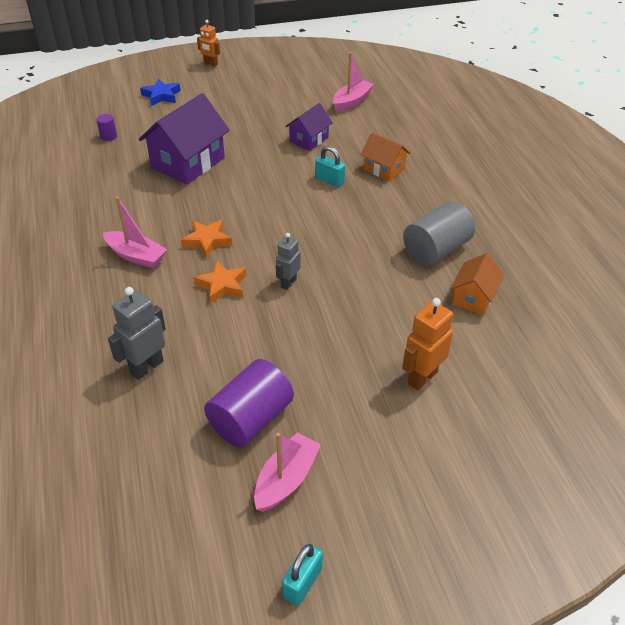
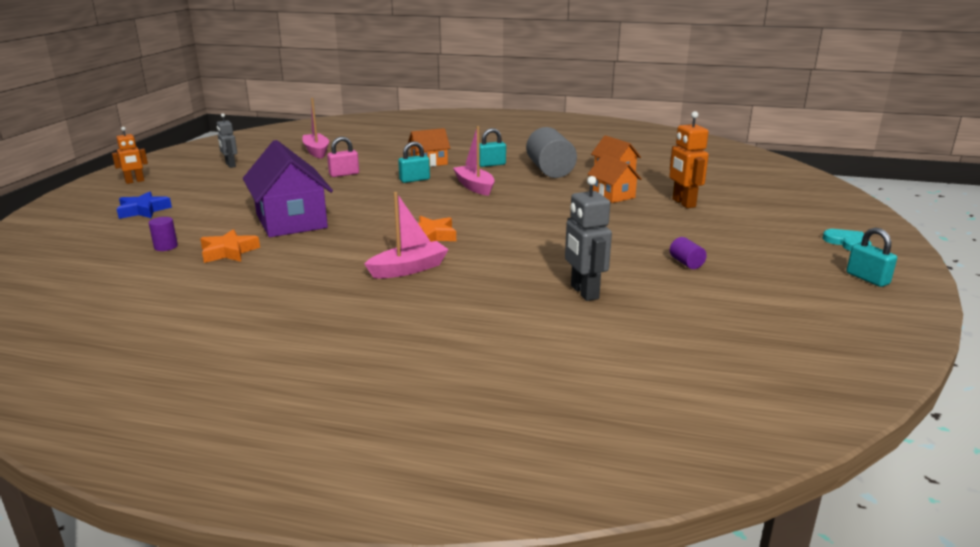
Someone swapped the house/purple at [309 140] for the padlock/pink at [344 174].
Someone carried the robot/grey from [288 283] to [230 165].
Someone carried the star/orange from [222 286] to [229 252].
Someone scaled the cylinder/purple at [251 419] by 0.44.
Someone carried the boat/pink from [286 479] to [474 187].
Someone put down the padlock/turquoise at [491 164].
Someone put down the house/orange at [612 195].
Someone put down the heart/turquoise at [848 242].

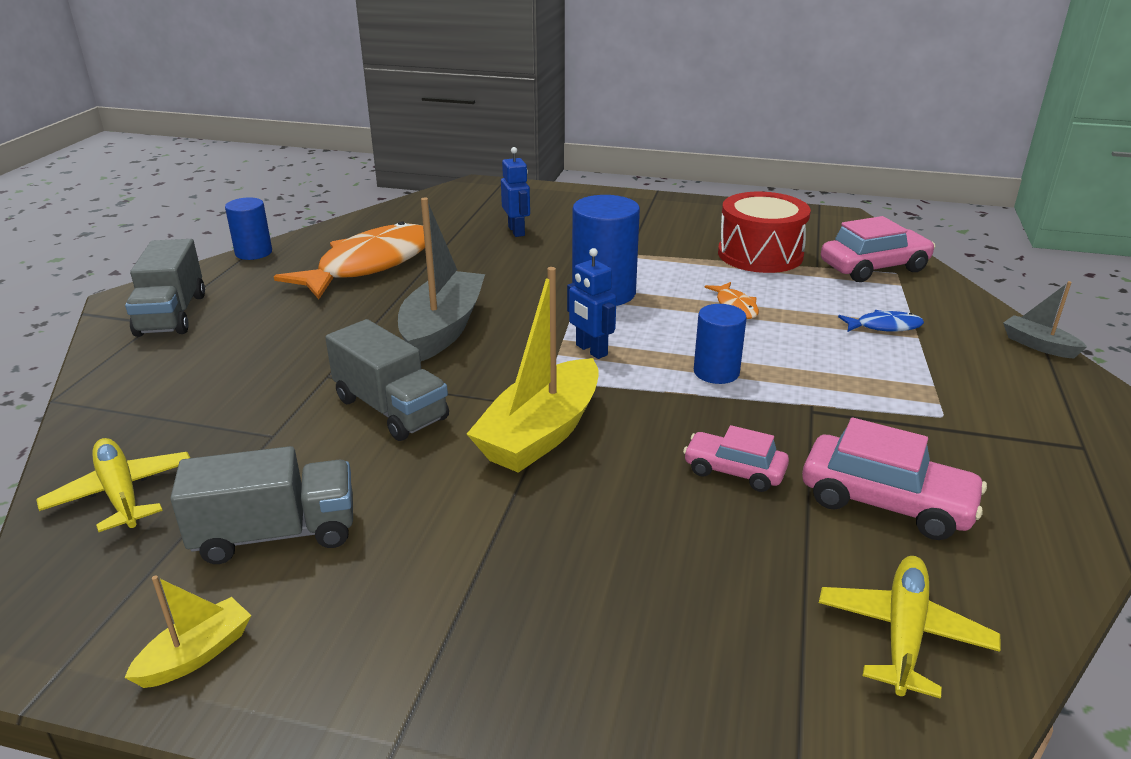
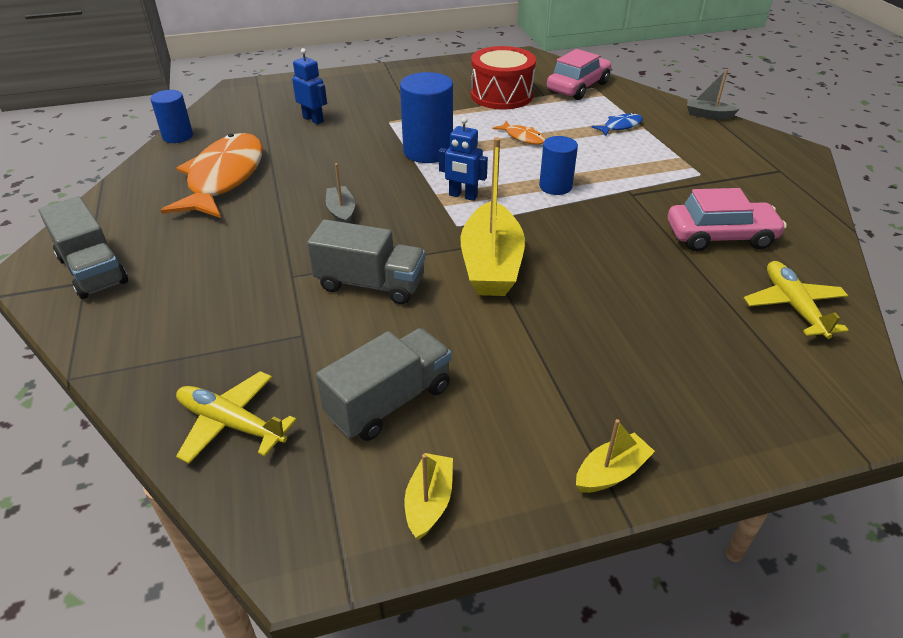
Someone carried the cylinder/blue from [253 253] to [178 136].
Someone scaled the boat/grey at [443 329] by 0.50.
Someone took away the car/pink at [734 471].
Someone put down the boat/yellow at [611 472].

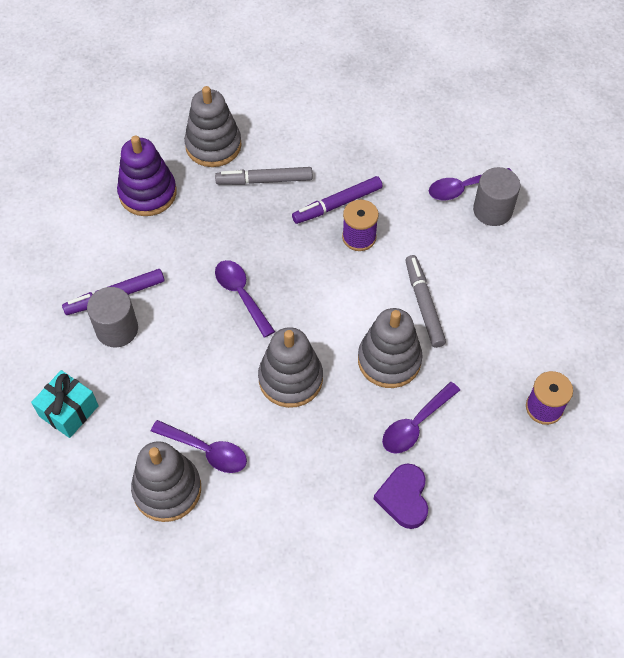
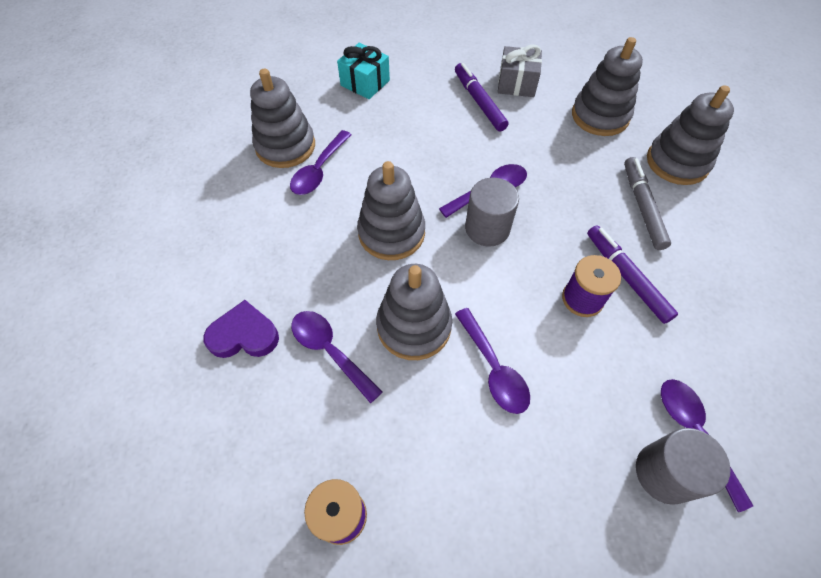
Someone repainted the stacking toy/purple at [148 193], which became the stacking toy/grey at [600 116].
Someone swapped the marker/grey at [424 304] for the spoon/purple at [493 368].
Someone carried the cylinder/grey from [117 329] to [487 228].
Someone put down the gift/grey at [516 84].

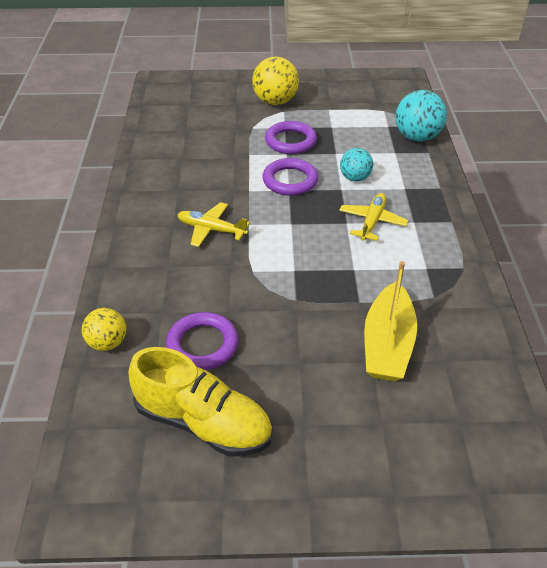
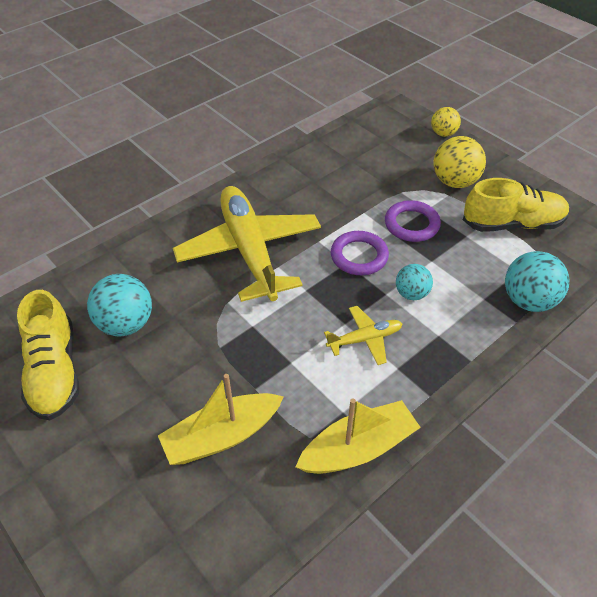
Someone scaled the plane/yellow at [211 229] by 2.22.
Someone carried the ball/yellow from [107 343] to [443 133].
Someone swapped the ring/purple at [202 345] for the ball/turquoise at [126 324].
Someone put down the shoe/yellow at [512 224].
Someone put down the boat/yellow at [358 448].

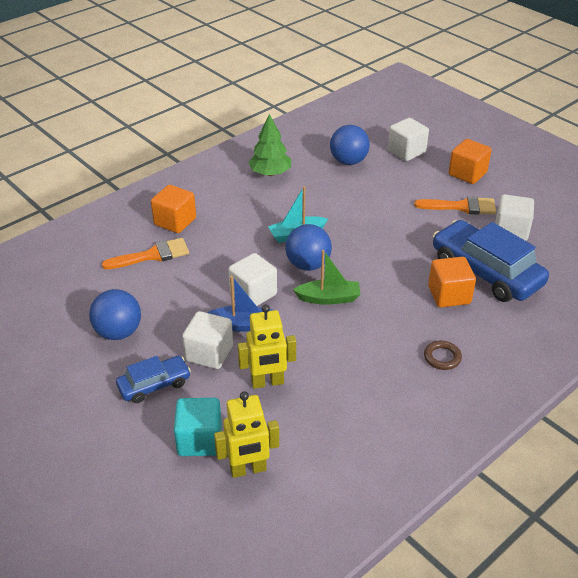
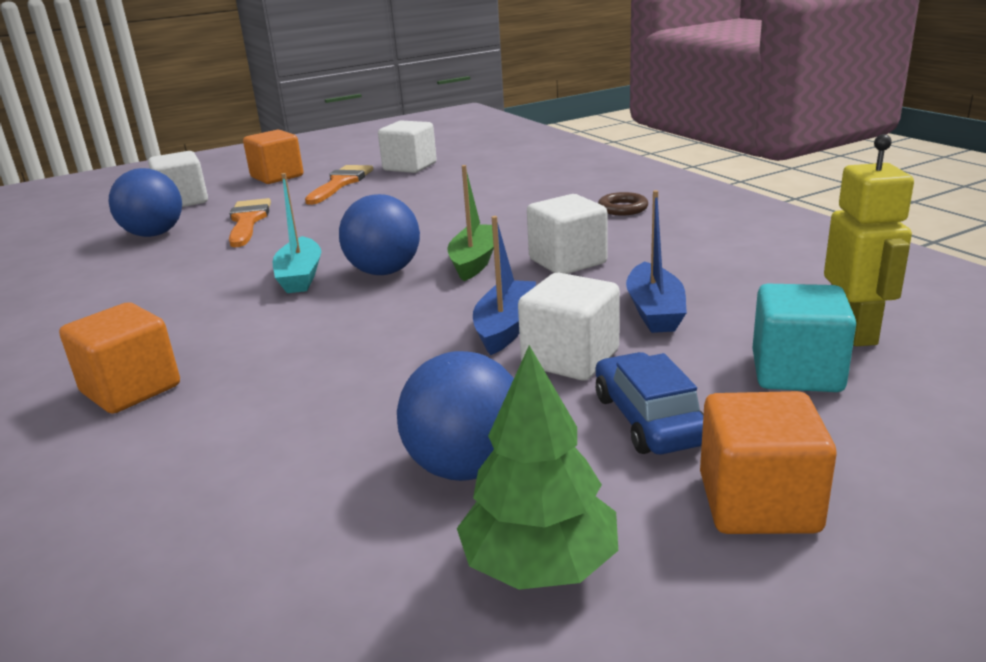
Someone carried the tree/green from [270 173] to [540 565].
Someone took away the car/blue at [486 272].
Someone carried the brush/orange from [152 255] to [247 221].
Someone carried the cube/white from [253 294] to [567 262].
Someone carried the cube/orange from [449 295] to [758 503].
Someone swapped the robot/yellow at [267 382] for the boat/blue at [654 311].

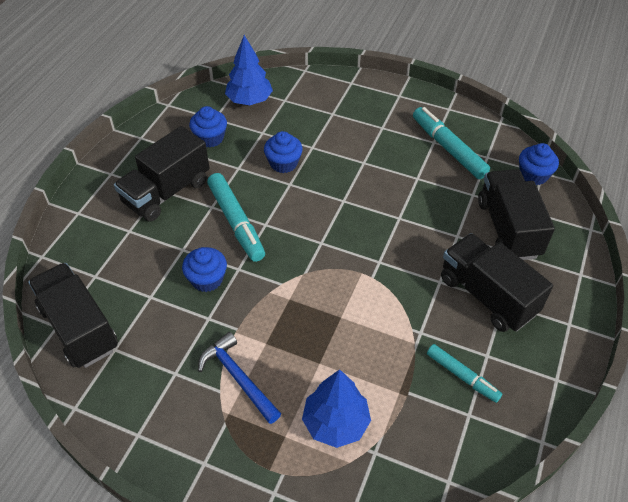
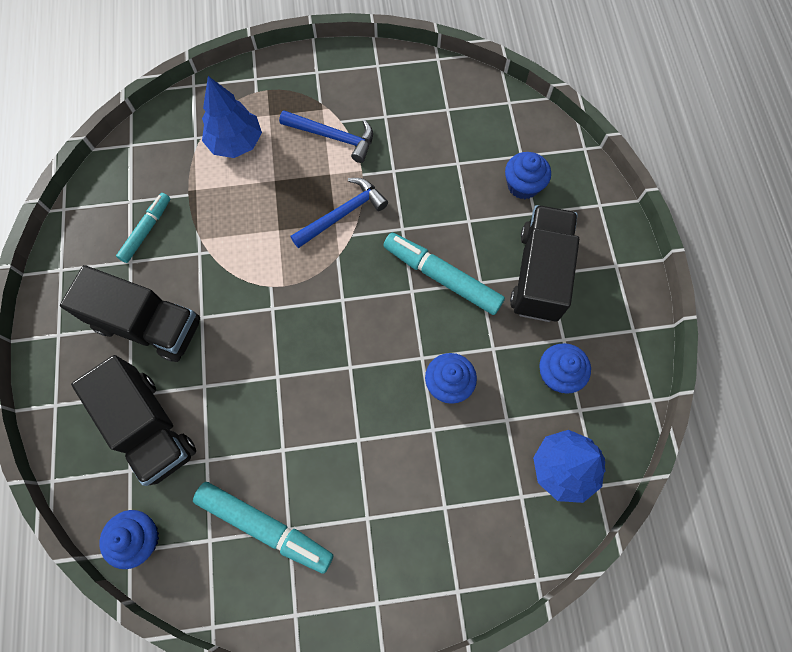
Someone carried the cupcake/blue from [207 279] to [523 185].
Someone took away the truck/black at [79 328].
Someone rotated the marker/turquoise at [462 376] by 105 degrees clockwise.
Someone put down the hammer/blue at [342 214].

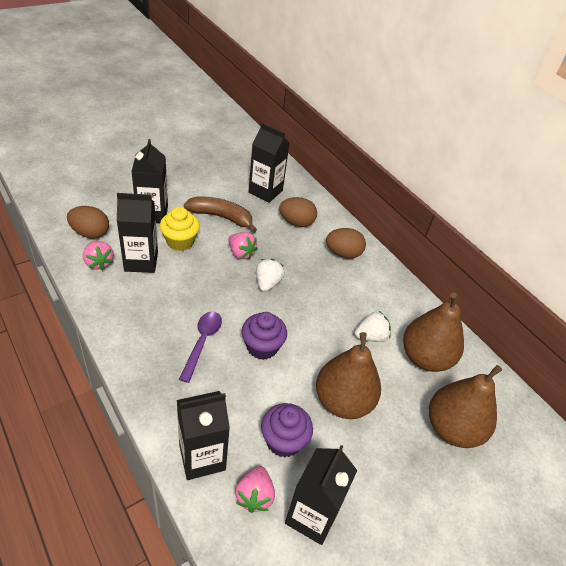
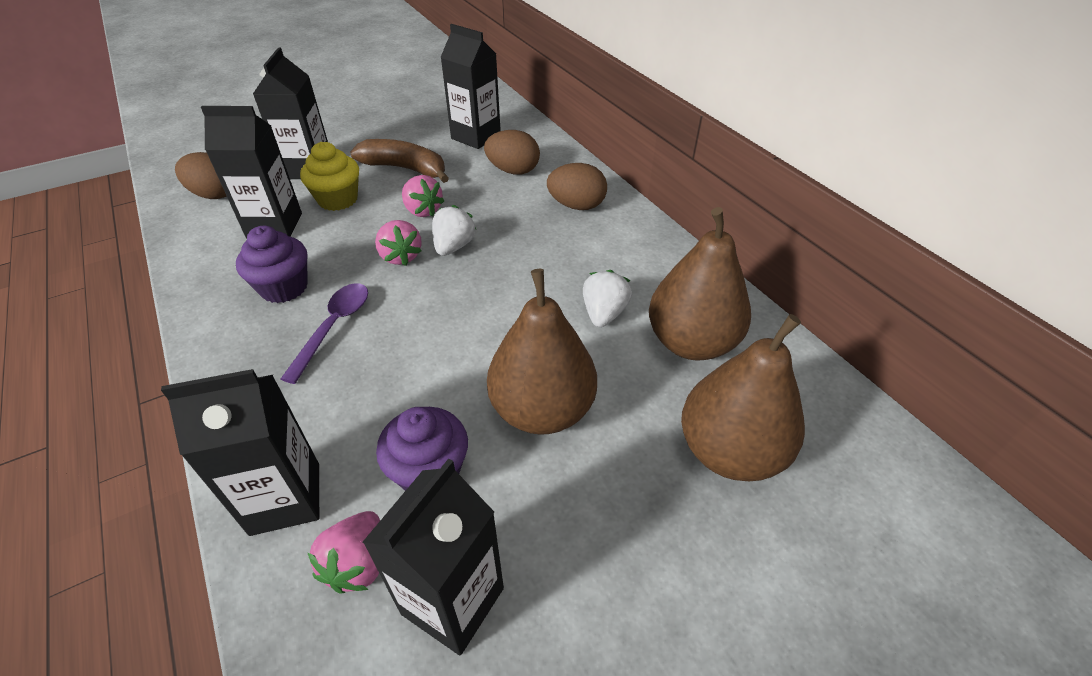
Someone carried the strawberry/pink from [99 263] to [401 256].
Someone rotated the strawberry/white at [371 336] by 60 degrees counterclockwise.
Someone carried the cupcake/purple from [262 347] to [284 287].

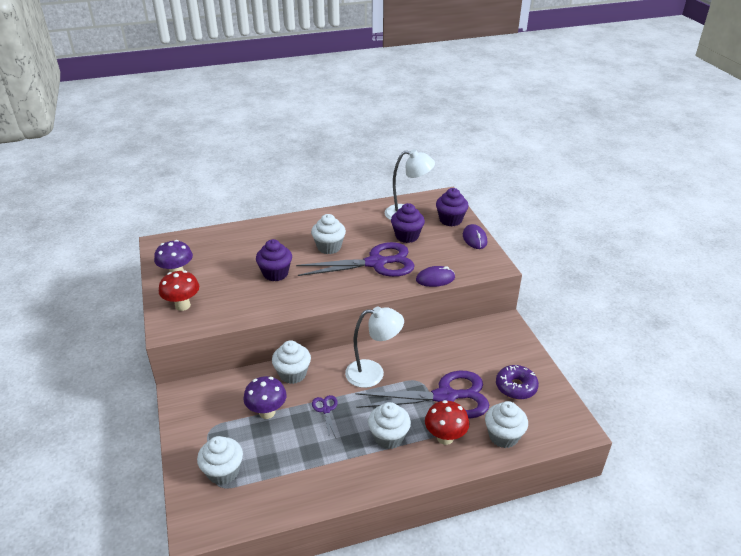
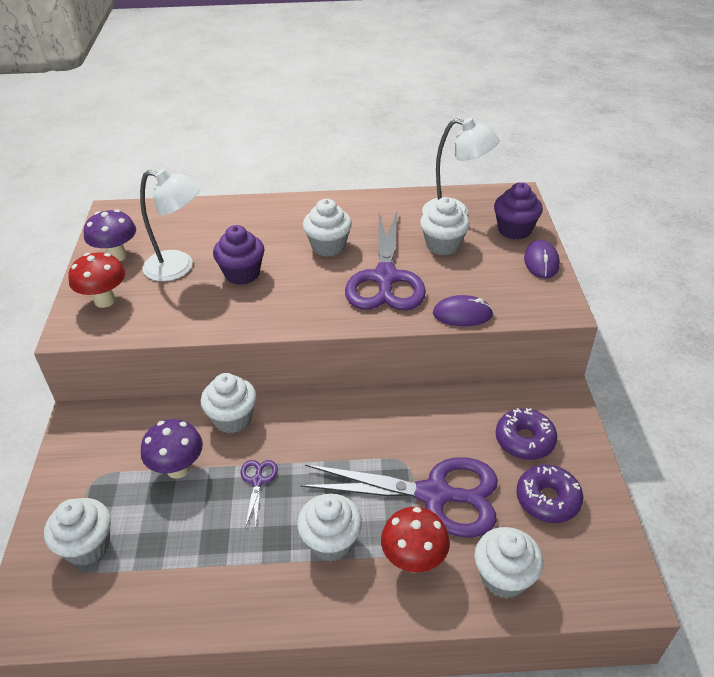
Someone repainted the cupcake/purple at [407 236], which became the cupcake/white at [443 245].
Someone rotated the scissors/purple at [376 263] by 90 degrees clockwise.
Someone carried the lamp/white from [373 373] to [178 267].
Someone put down the donut/purple at [524 440].

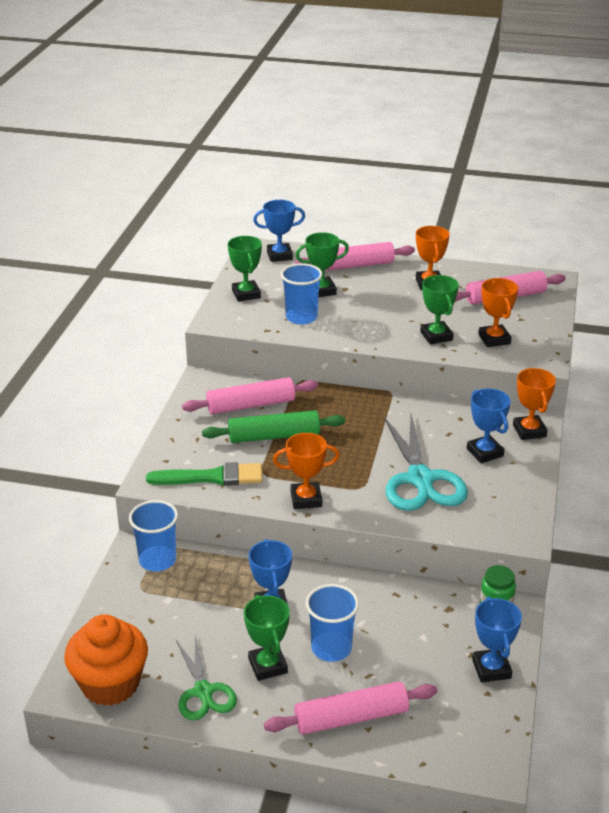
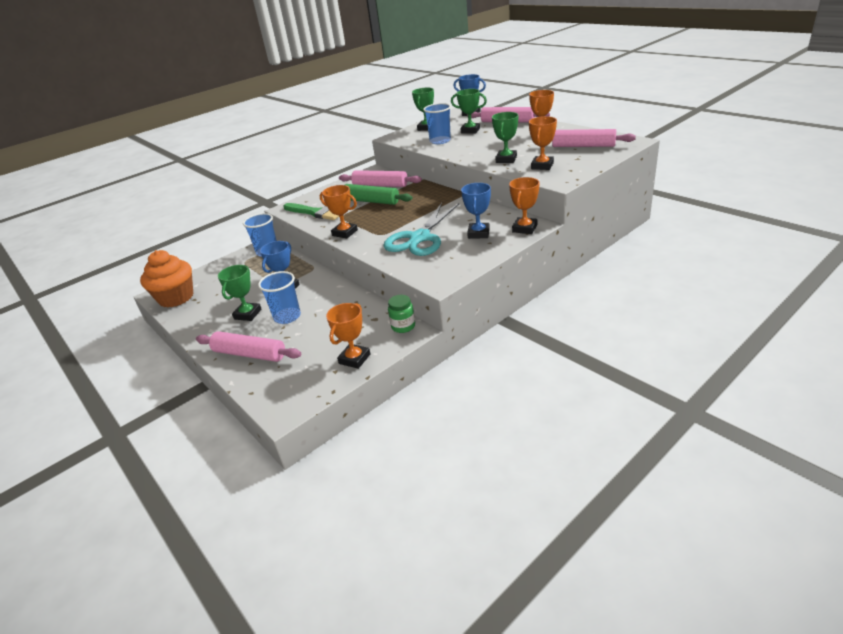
Someone repainted the trophy/blue at [491 669], which became the trophy/orange at [354 359].
Someone took away the scissors/green at [203 691].

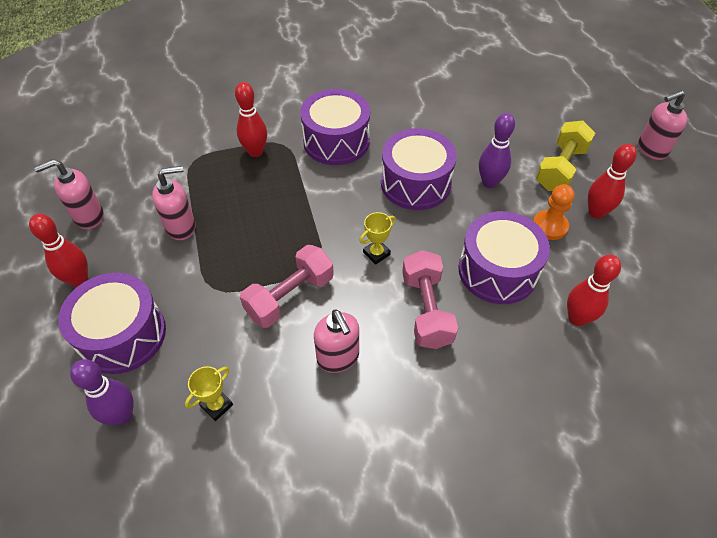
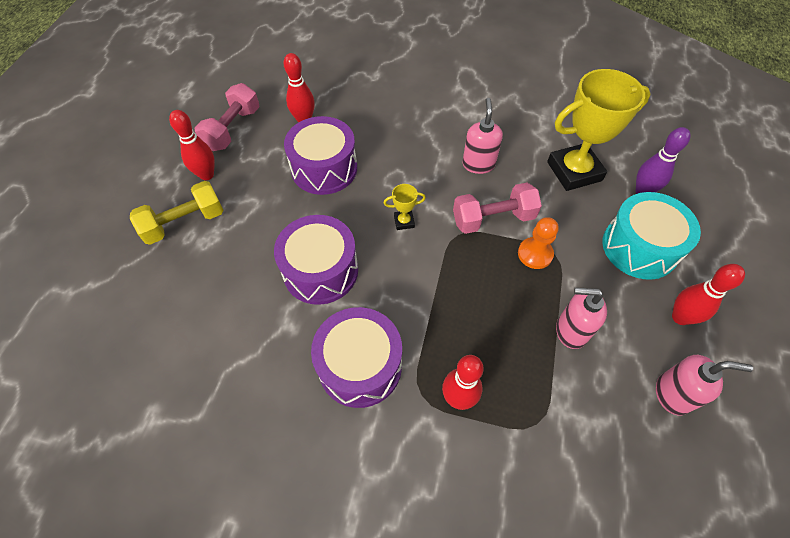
Someone took away the soap dispenser/pink at [651 149].
Someone took away the bowling pin/purple at [489 182].
Someone carried the pawn/orange from [549 226] to [535 254].
Someone carried the dumbbell/pink from [426 310] to [233 129].
Someone repainted the drum/purple at [122 335], which became the drum/turquoise at [639 247].
Someone scaled the trophy/yellow at [217 405] by 2.39.

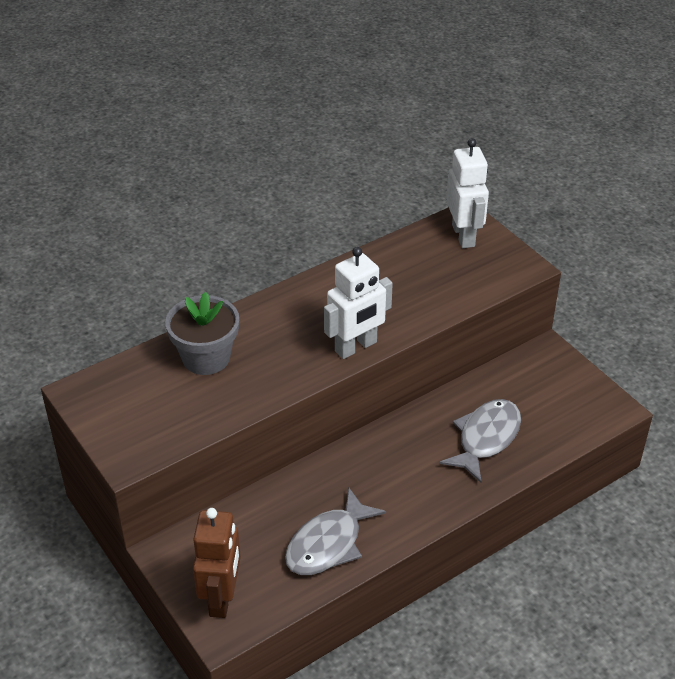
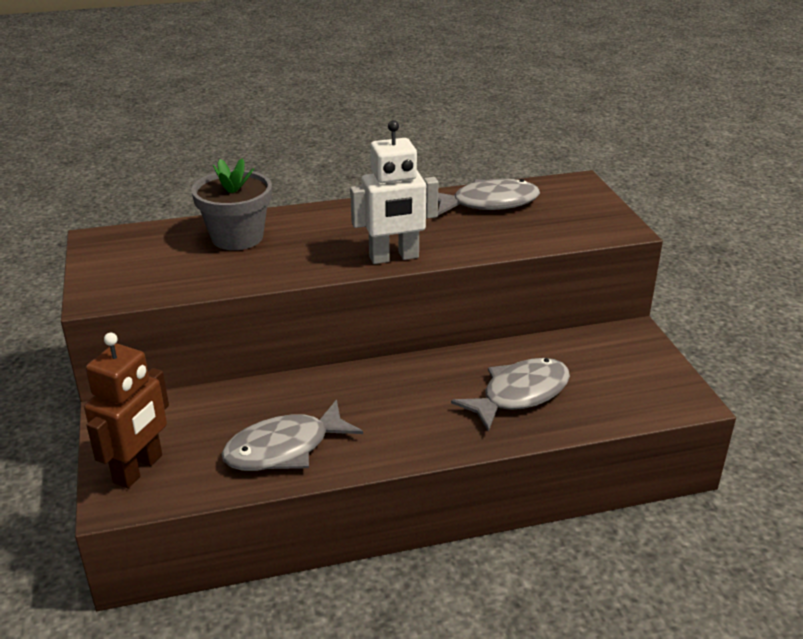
Someone took away the robot/white at [463 236].
Someone put down the fish/grey at [488 203].

